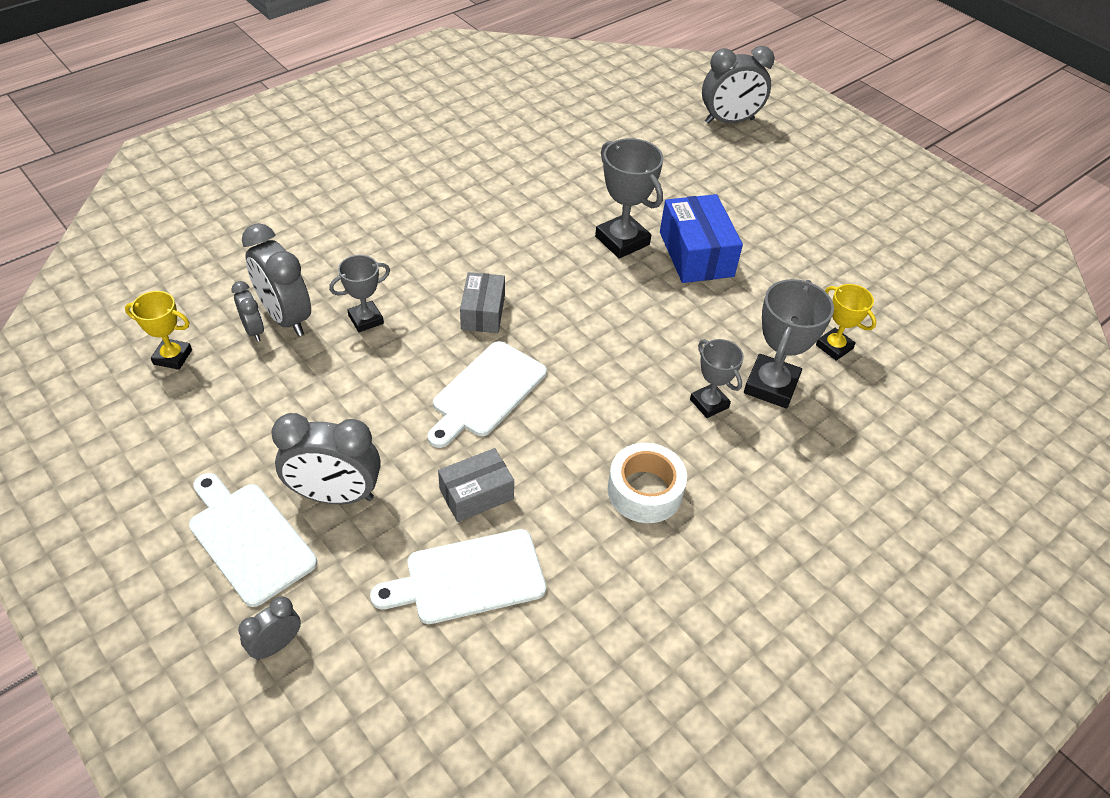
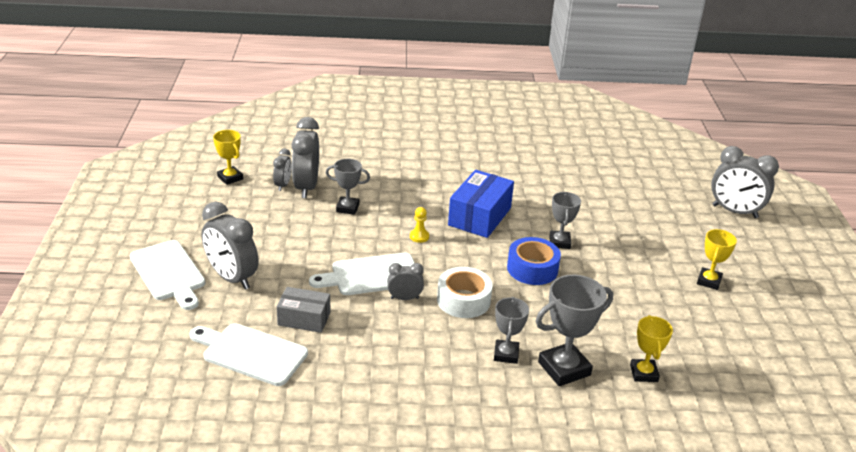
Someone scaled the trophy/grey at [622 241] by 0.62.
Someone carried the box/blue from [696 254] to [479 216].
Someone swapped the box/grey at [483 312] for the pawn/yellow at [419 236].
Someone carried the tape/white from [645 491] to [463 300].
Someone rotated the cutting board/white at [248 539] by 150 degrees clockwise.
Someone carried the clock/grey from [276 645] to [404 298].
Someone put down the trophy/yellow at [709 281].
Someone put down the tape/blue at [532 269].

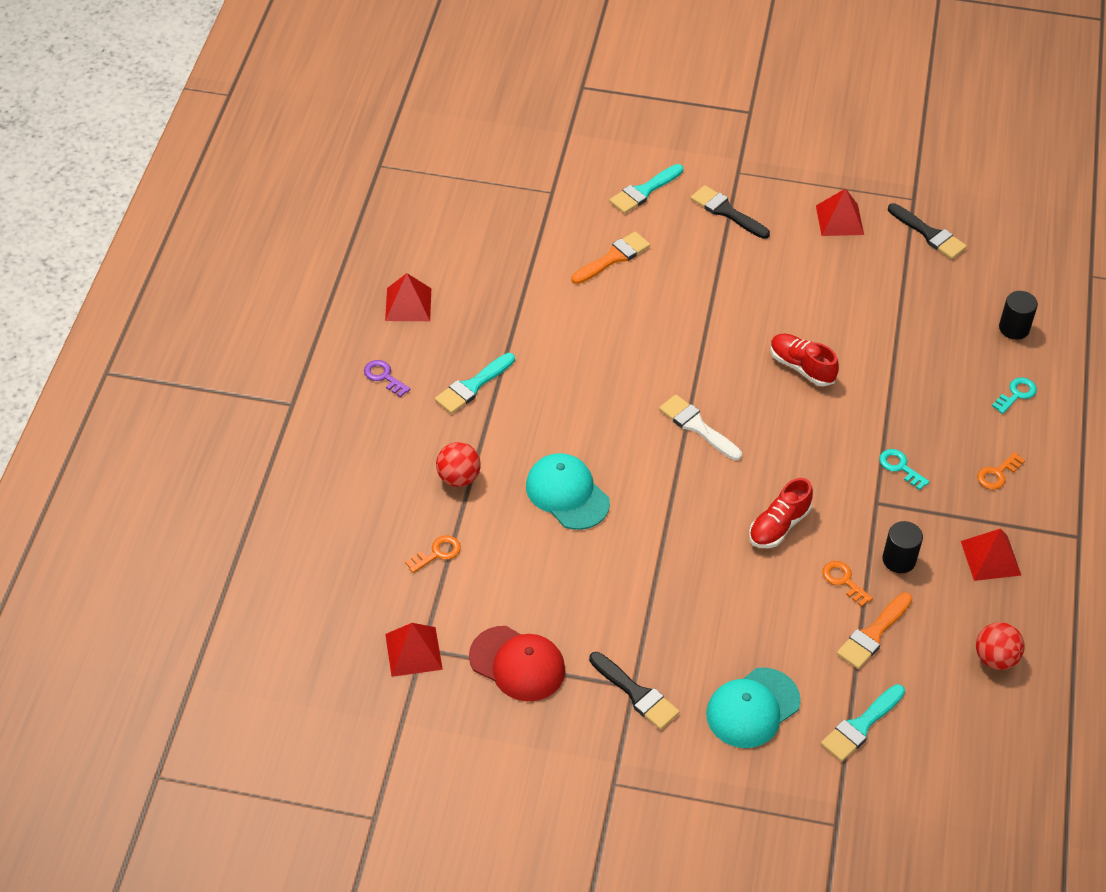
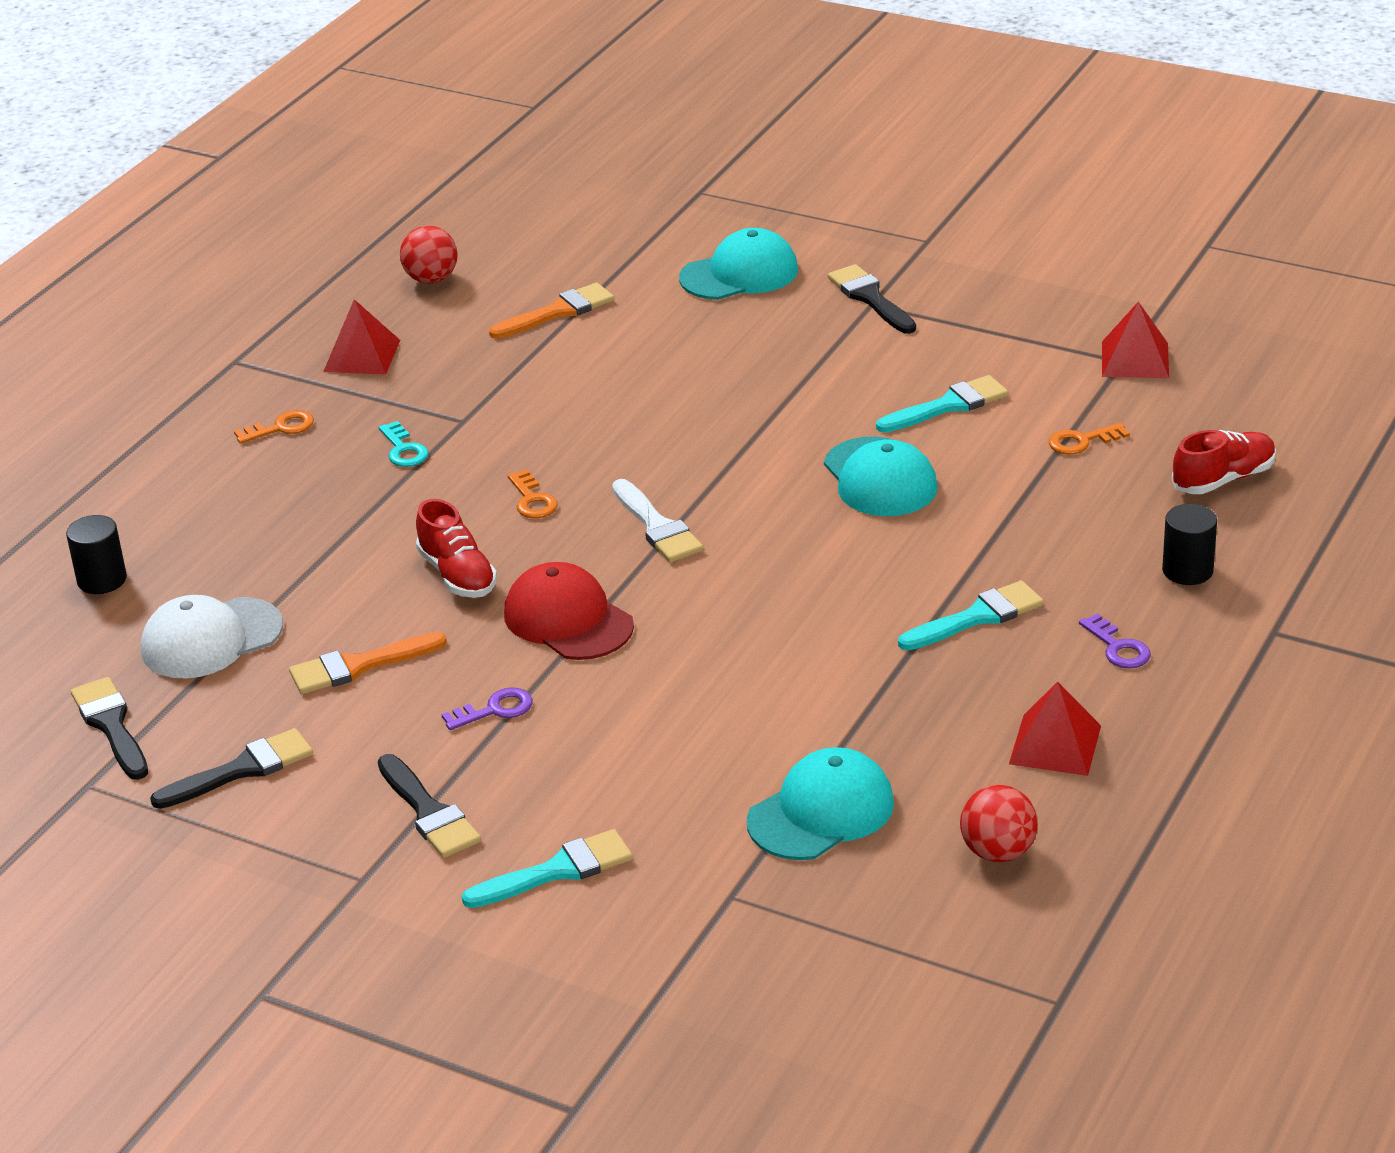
Someone swapped the pyramid/red at [839 220] for the brush/black at [242 770].
Someone carried the brush/orange from [613 258] to [359 666].
Someone took away the key/turquoise at [1016 394].
Someone carried the ball/red from [458 478] to [998 852].
Someone carried the shoe/red from [779 526] to [1223 479].
Someone carried the cylinder/black from [899 560] to [1187 570].
Someone carried the key/orange from [843 581] to [532 500].
Someone carried the cap/red from [517 664] to [568 620].
Someone carried the brush/turquoise from [861 726] to [948 406].
Someone put down the cap/white at [211 639].
Someone put down the key/purple at [495 710].
Someone put down the cap/turquoise at [821 812].

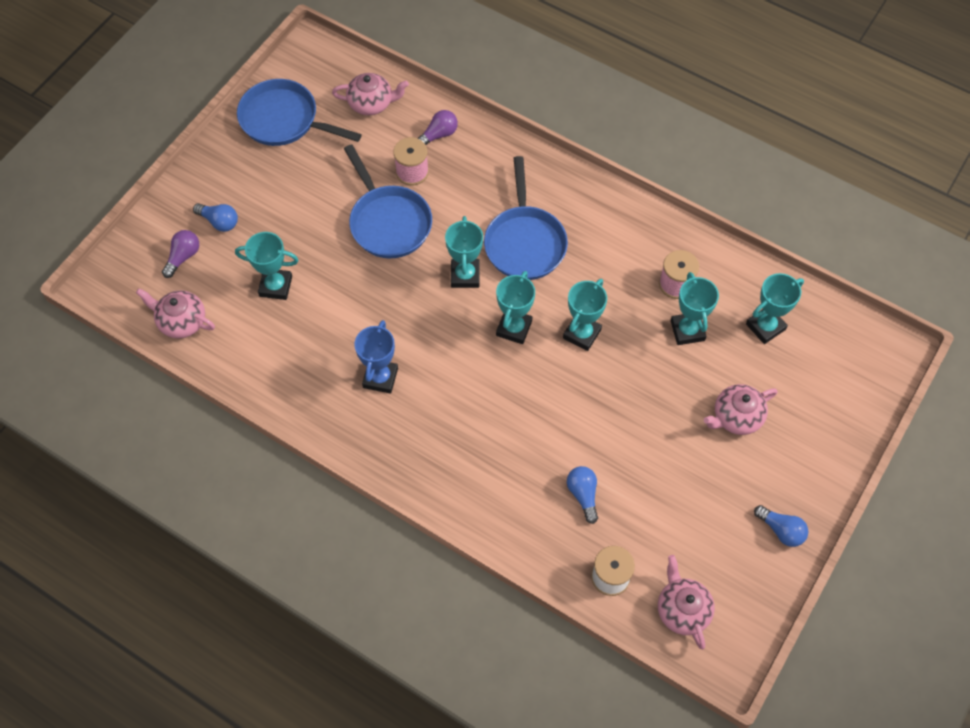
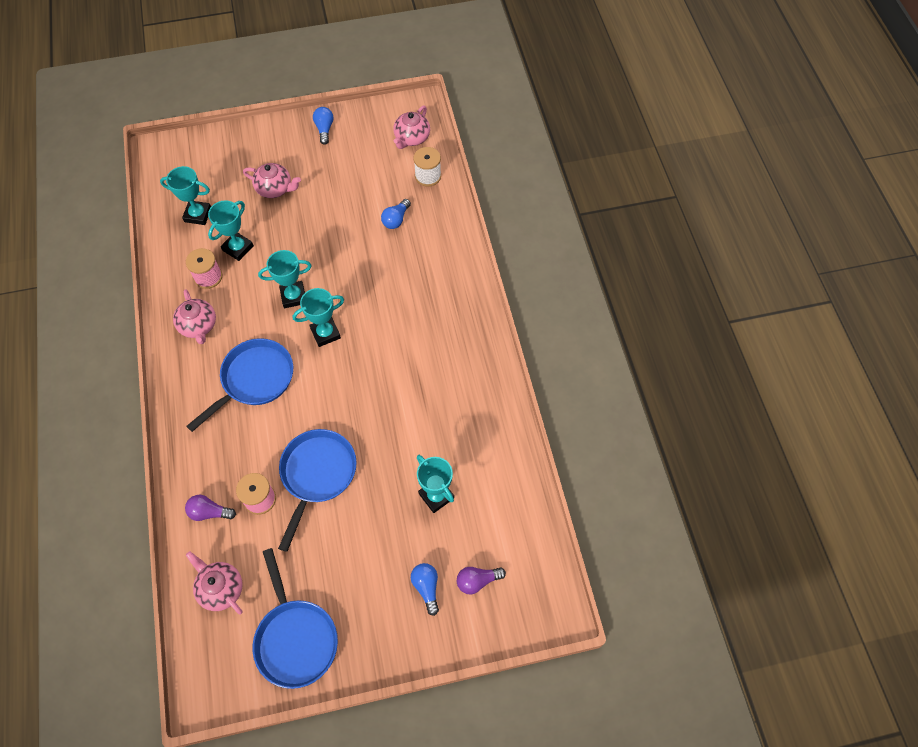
Someone took away the trophy/turquoise at [465 275].
Someone carried the teapot/pink from [181 321] to [198 326].
Someone took away the trophy/blue at [380 378].

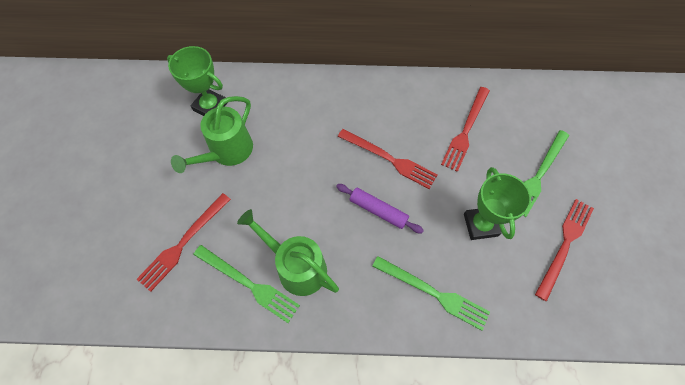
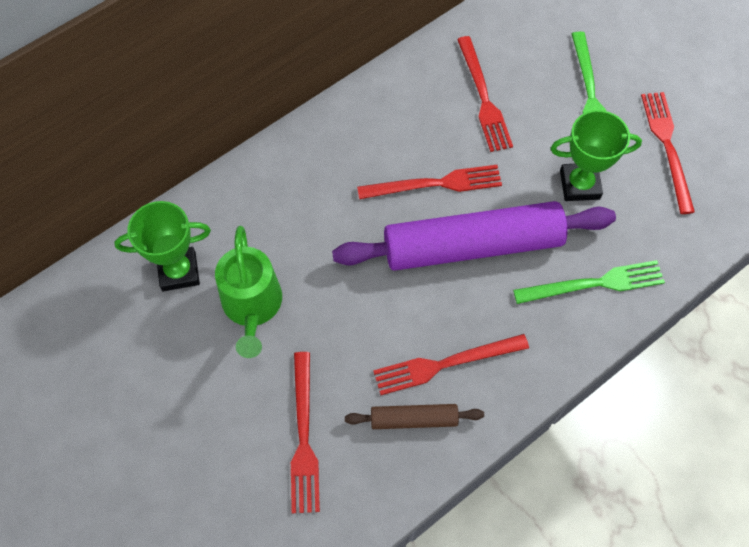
Someone rotated the trophy/green at [480 225] by 45 degrees counterclockwise.
Someone scaled the rolling pin/purple at [378 210] by 2.21.
Someone swapped the watering can/green at [297 267] for the fork/red at [445 364].
Someone swapped the fork/green at [248 284] for the rolling pin/brown at [413 419].

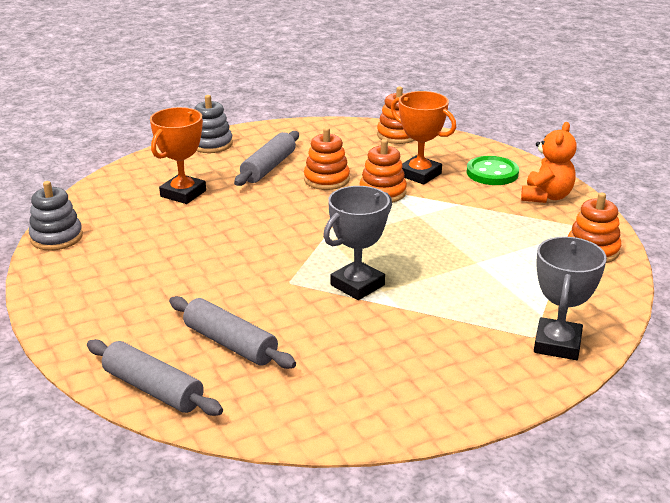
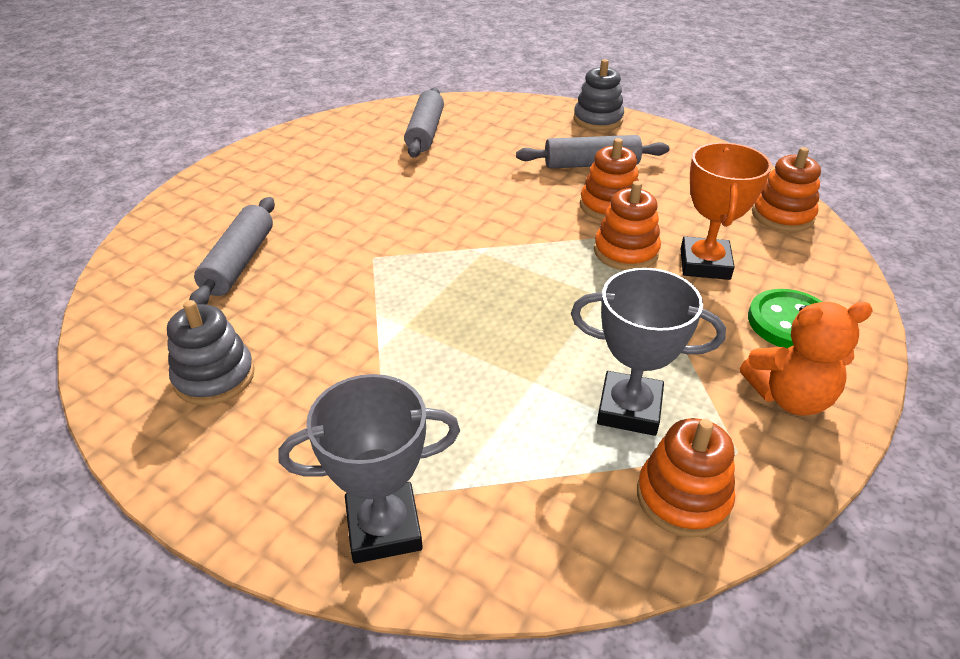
Someone took away the trophy/orange at [183 194].
Someone carried the stacking toy/grey from [56 237] to [214 377].
Someone carried the trophy/grey from [357 285] to [629 409].
Someone carried the rolling pin/grey from [153 389] to [425 132].

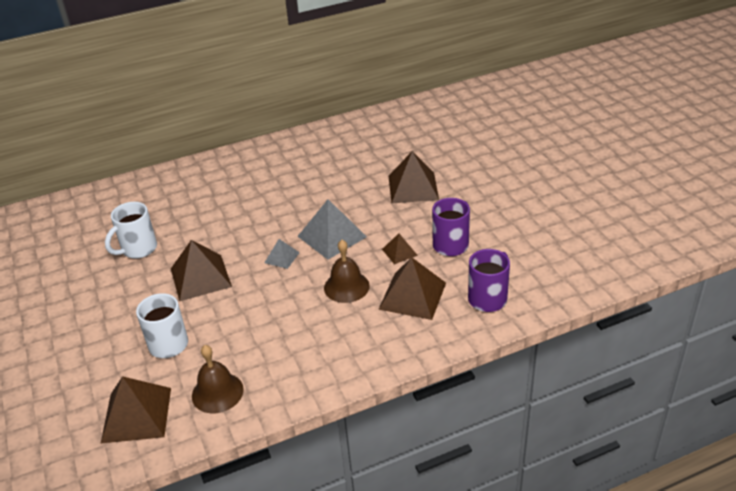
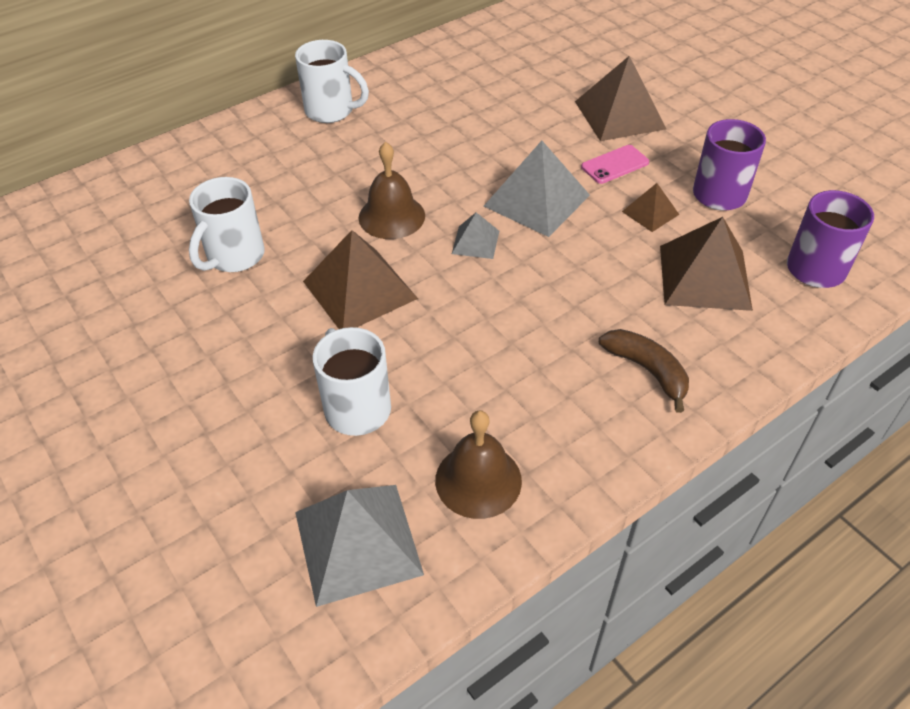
Someone carried the bell/brown from [346 286] to [391 216].
Someone repainted the pyramid/brown at [136 414], which became the pyramid/grey at [358 542].
Someone put down the mug/white at [331 111].
Someone put down the phone/pink at [615 165].
Someone put down the banana/brown at [647 370].

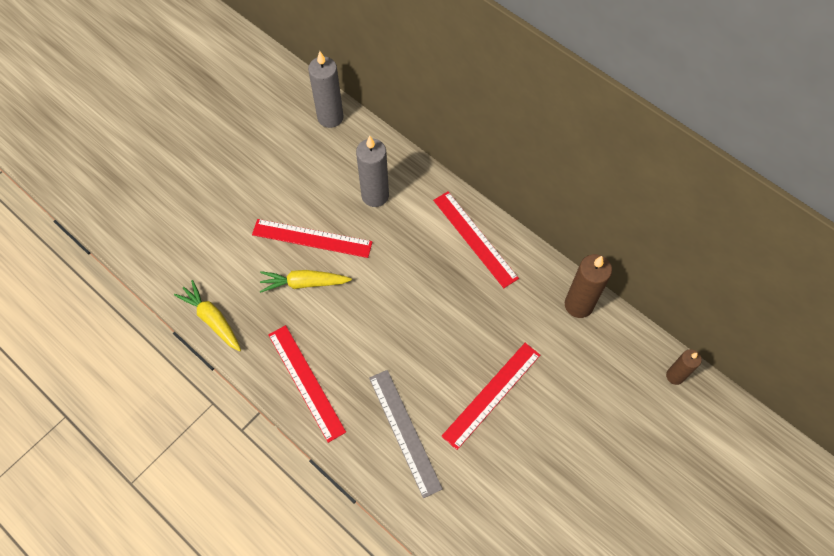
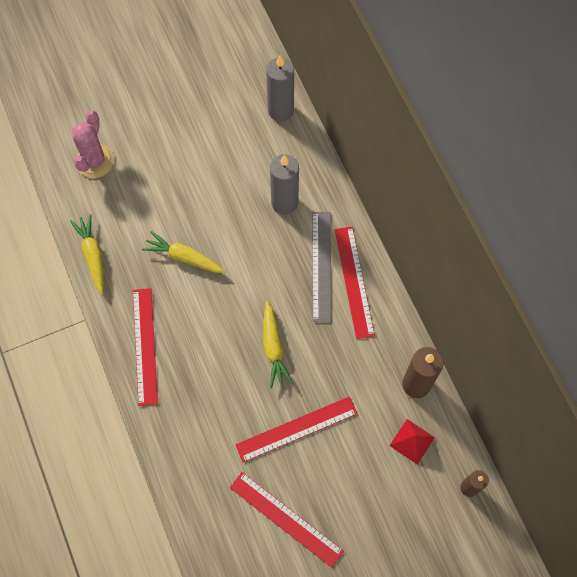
Someone carried the ruler/red from [312 238] to [286 519].
Someone carried the ruler/grey from [404 432] to [321 265].
Someone put down the cactus/pink at [95 161].
Someone put down the carrot/yellow at [273 348].
Someone put down the pyramid/red at [412 441].

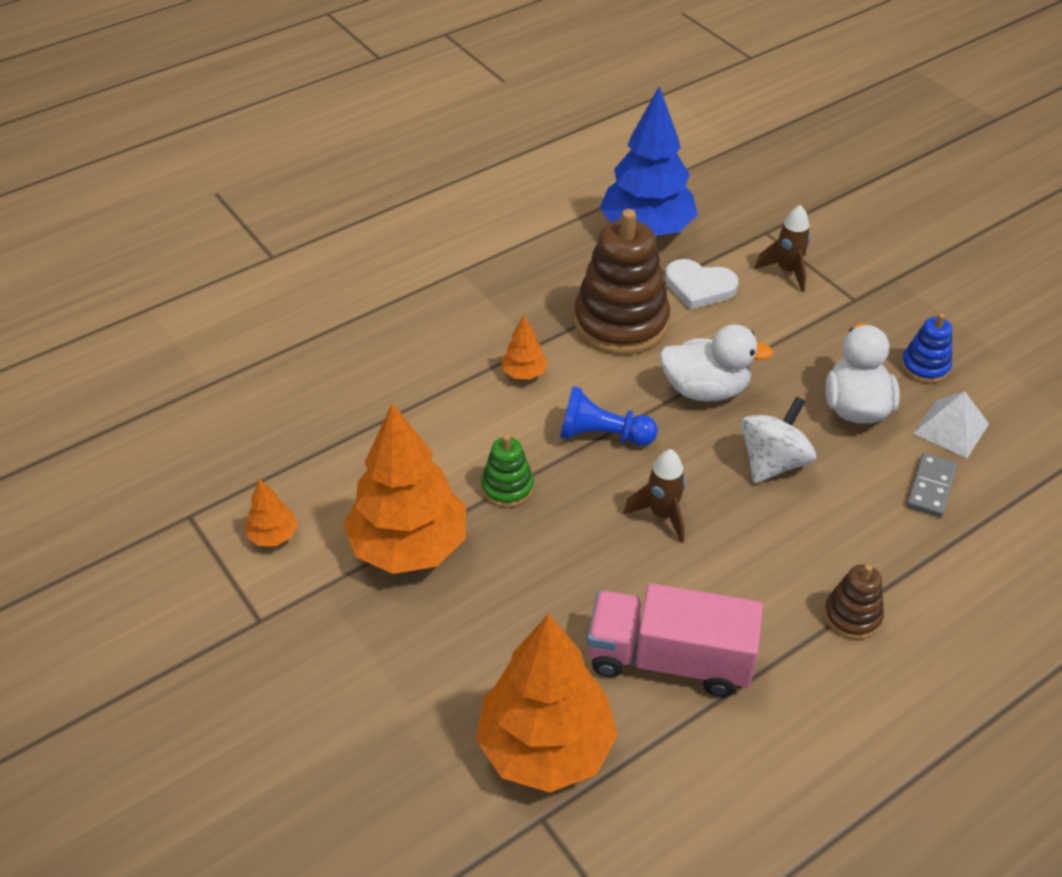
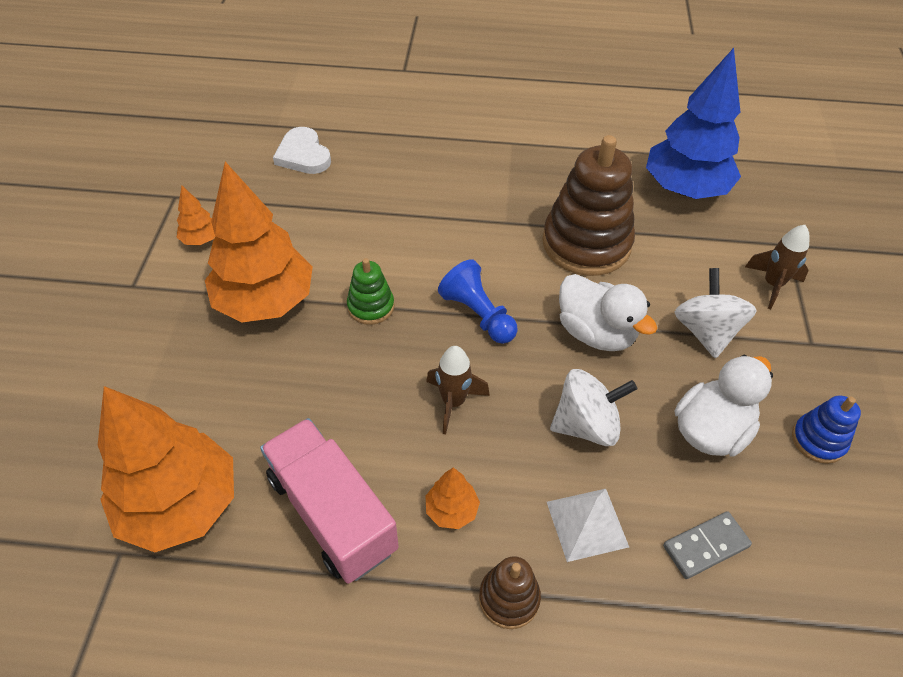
Someone carried the heart/white from [699 287] to [303 155].
Someone carried the tree/orange from [524 373] to [451 510].
Someone carried the pyramid/white from [951 428] to [587 524].
Someone put down the spinning top/white at [705 331].

